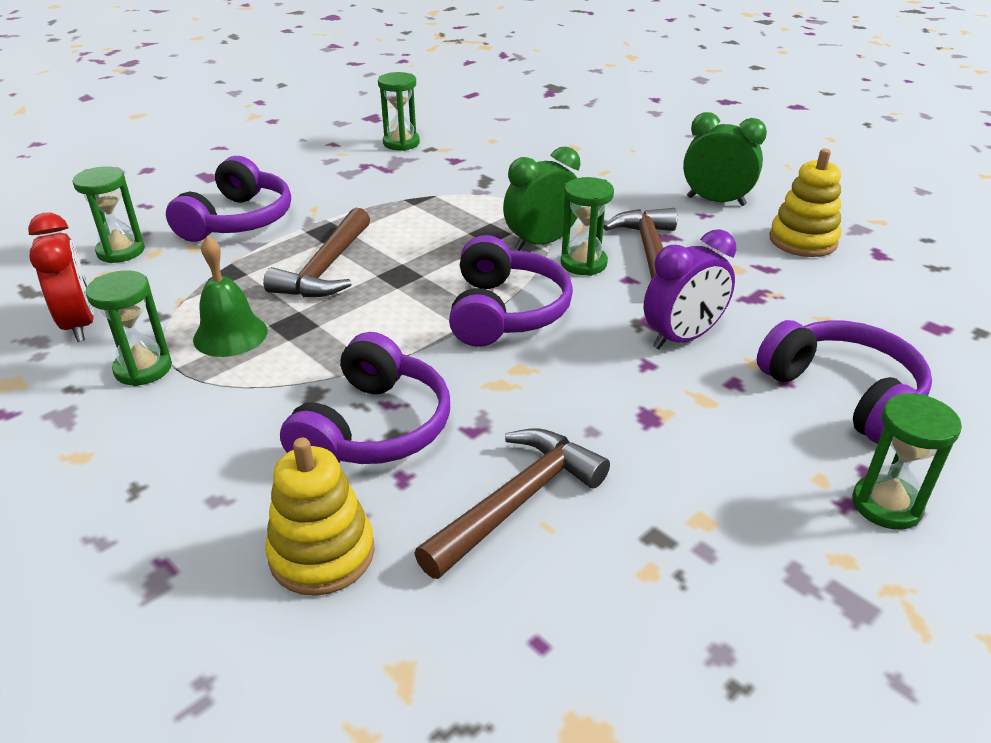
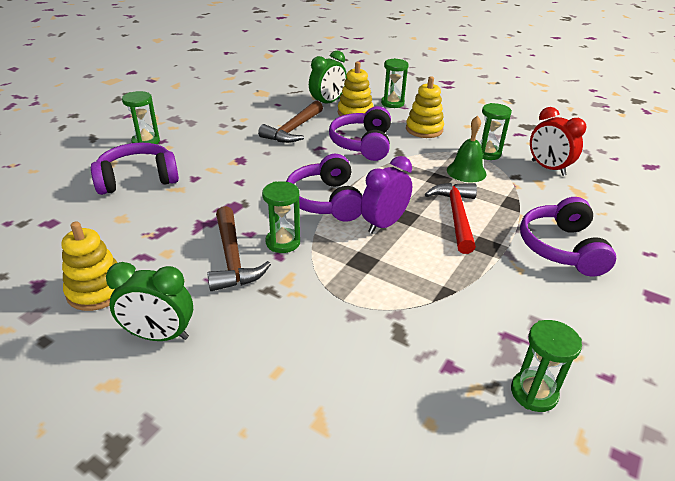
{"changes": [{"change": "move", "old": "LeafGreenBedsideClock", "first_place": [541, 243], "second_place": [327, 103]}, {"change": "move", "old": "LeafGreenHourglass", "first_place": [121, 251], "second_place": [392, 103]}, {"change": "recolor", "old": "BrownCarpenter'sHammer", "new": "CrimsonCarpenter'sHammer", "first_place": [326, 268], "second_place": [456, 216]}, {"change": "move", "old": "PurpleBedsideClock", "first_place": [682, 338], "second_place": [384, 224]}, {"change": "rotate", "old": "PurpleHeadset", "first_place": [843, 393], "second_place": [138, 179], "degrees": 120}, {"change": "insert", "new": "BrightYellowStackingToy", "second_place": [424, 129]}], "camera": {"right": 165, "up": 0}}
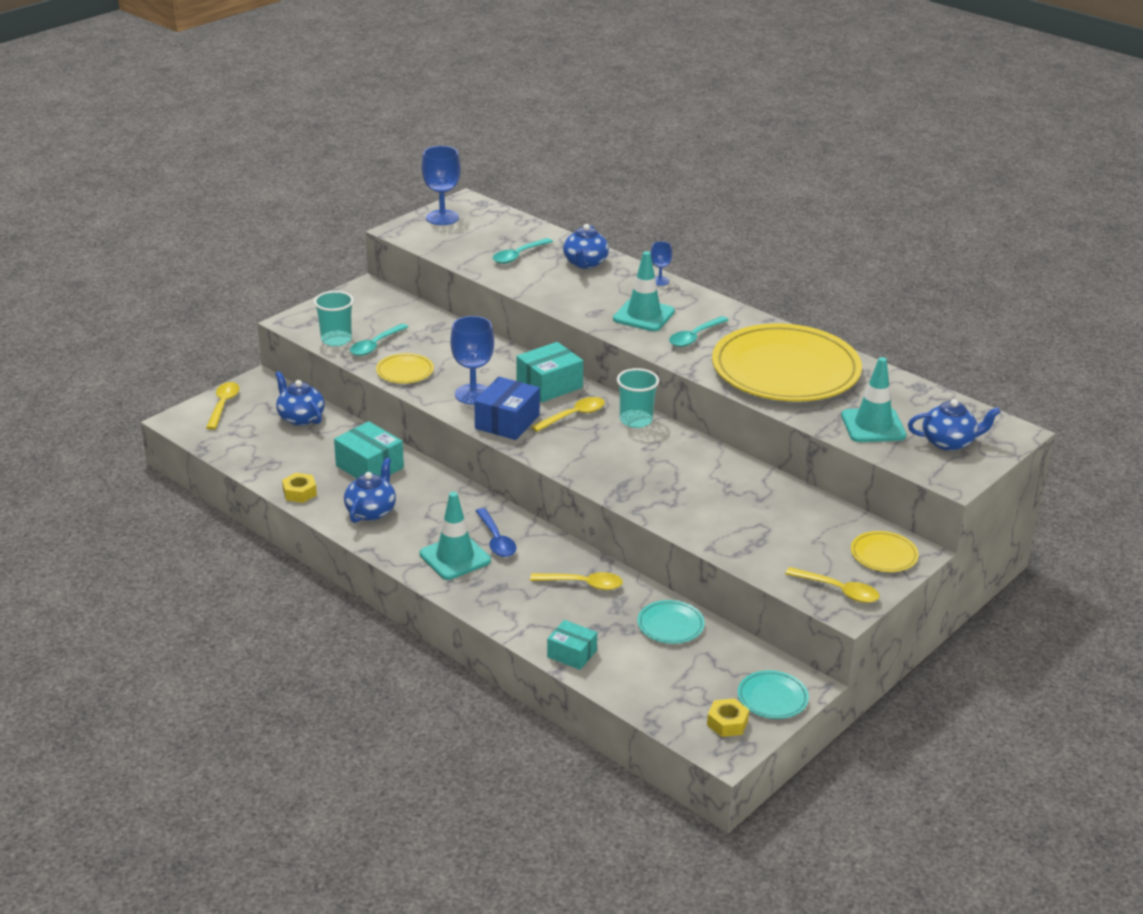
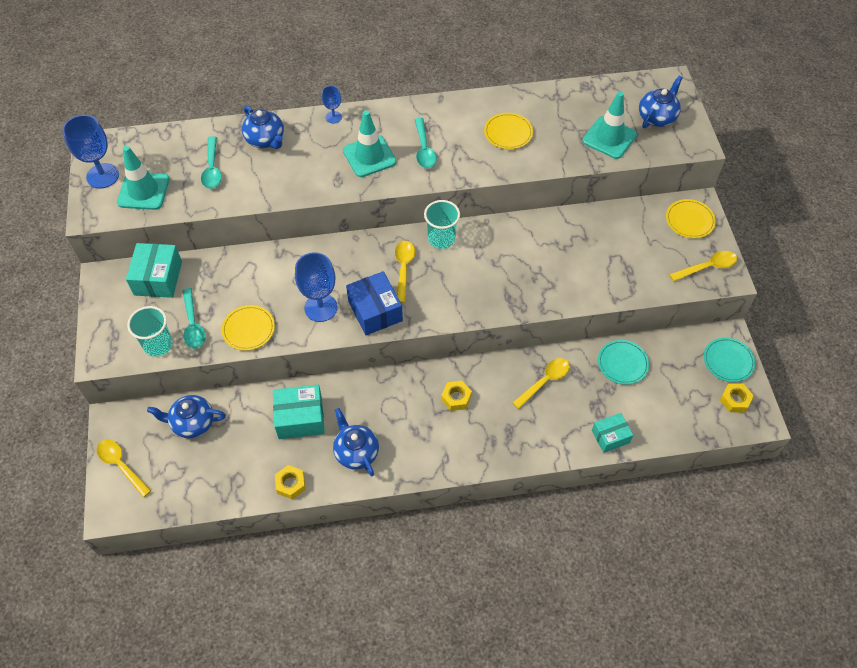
{"changes": [{"change": "resize", "old": "BrightYellowFlatDish", "first_place": [785, 370], "second_place": [508, 133], "factor": 0.41}, {"change": "move", "old": "AquaParcel", "first_place": [549, 385], "second_place": [158, 278]}, {"change": "move", "old": "AquaRoadCone", "first_place": [455, 557], "second_place": [143, 191]}, {"change": "replace", "old": "BlueTablespoon", "new": "BrightYellowNut", "first_place": [496, 540], "second_place": [456, 398]}], "camera": {"right": -50, "up": 25}}
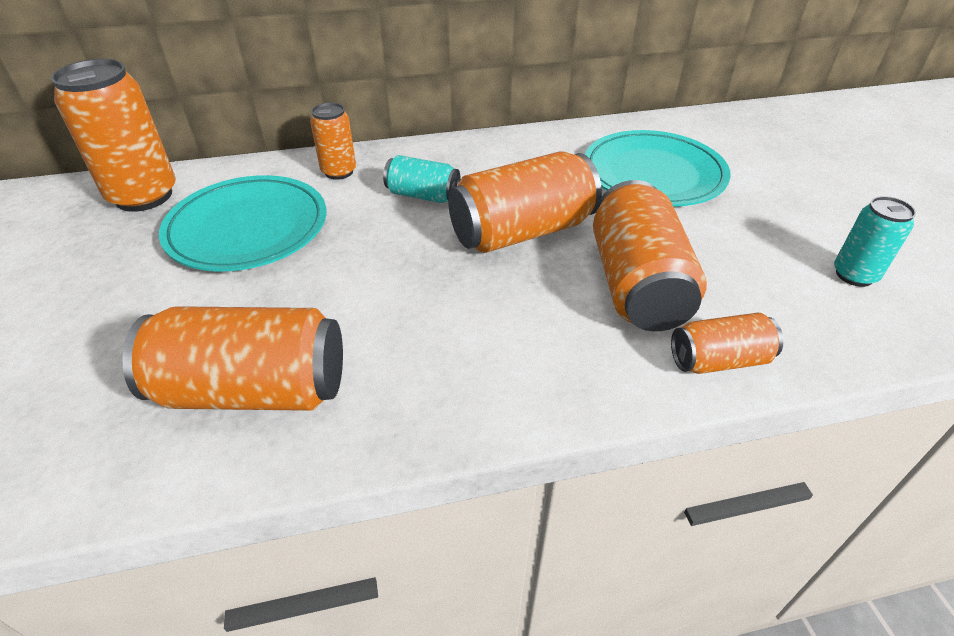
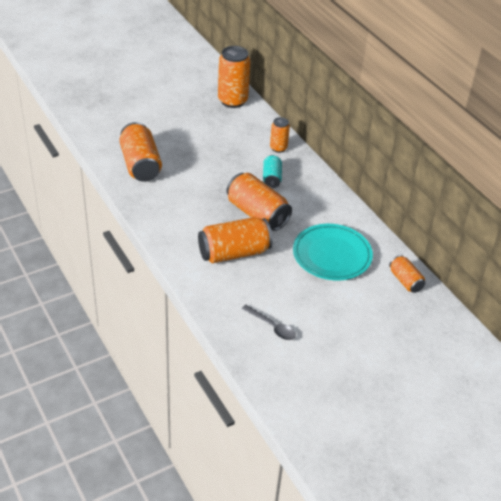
{"changes": [{"change": "delete", "old": "AquaFlatDish", "first_place": [248, 228]}, {"change": "replace", "old": "AquaSodaCan", "new": "AshGreyTablespoon", "first_place": [854, 275], "second_place": [272, 327]}, {"change": "move", "old": "BrightOrangeSodaCan", "first_place": [719, 360], "second_place": [405, 281]}], "camera": {"right": 70, "up": 0}}
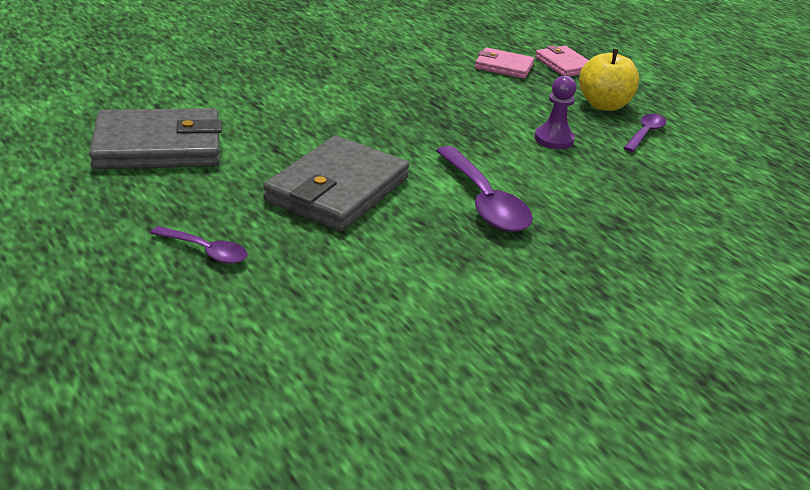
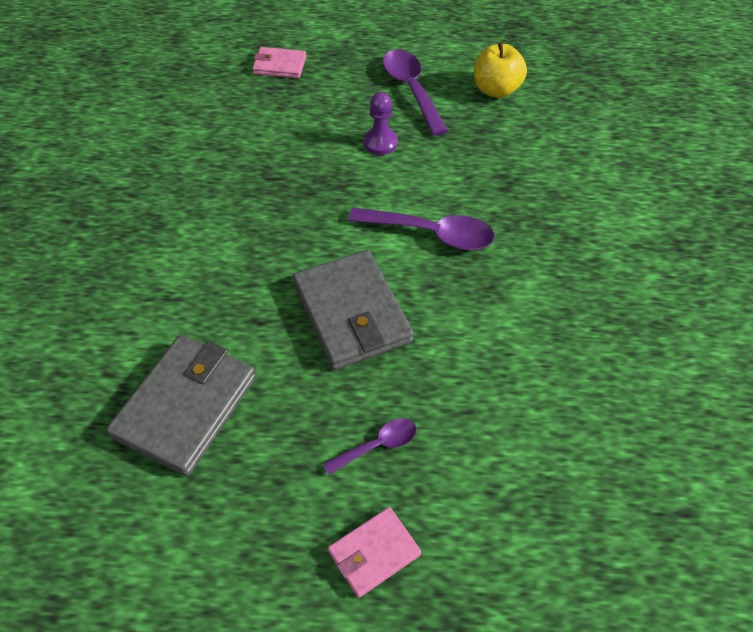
{"changes": [{"change": "move", "old": "RosyWallet", "first_place": [504, 66], "second_place": [374, 553]}, {"change": "move", "old": "BrightYellowApple", "first_place": [603, 105], "second_place": [496, 90]}, {"change": "resize", "old": "PurpleTablespoon", "first_place": [645, 133], "second_place": [411, 90], "factor": 1.78}], "camera": {"right": -50, "up": 20}}
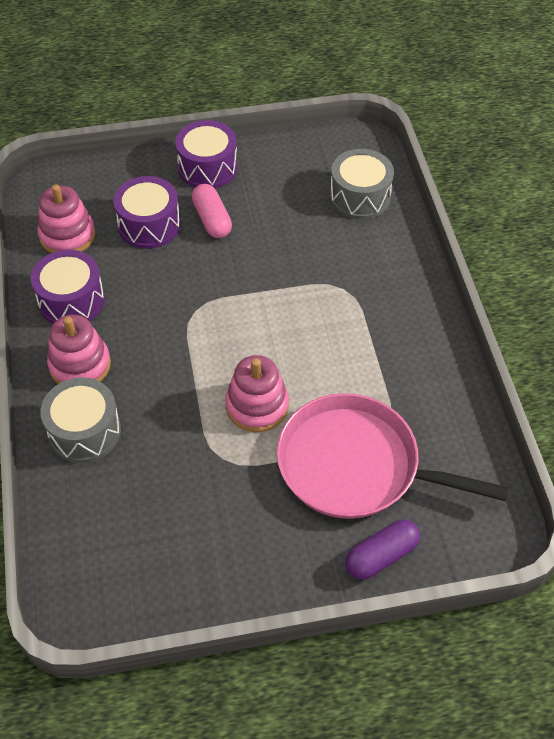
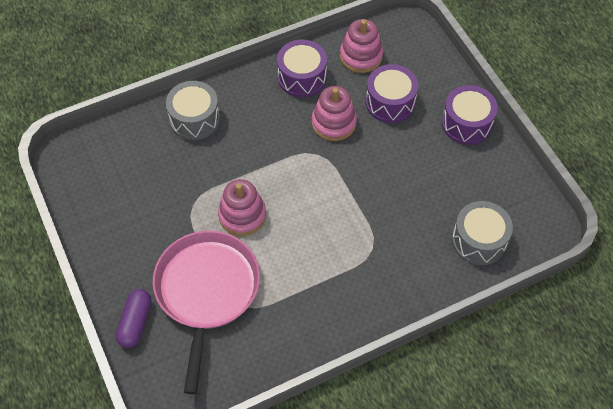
{"changes": [{"change": "delete", "old": "RosyCapsule", "first_place": [212, 220]}, {"change": "move", "old": "RosyStackingToy", "first_place": [80, 365], "second_place": [334, 123]}, {"change": "rotate", "old": "PurpleCapsule", "first_place": [381, 556], "second_place": [135, 323], "degrees": 60}], "camera": {"right": 75, "up": 5}}
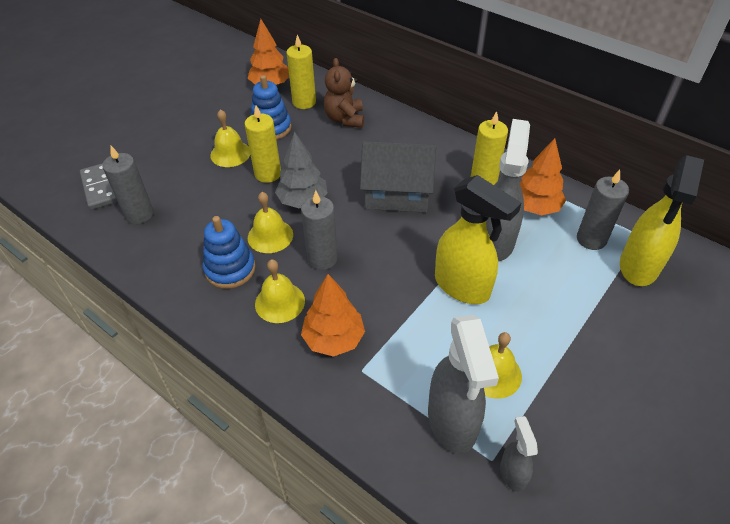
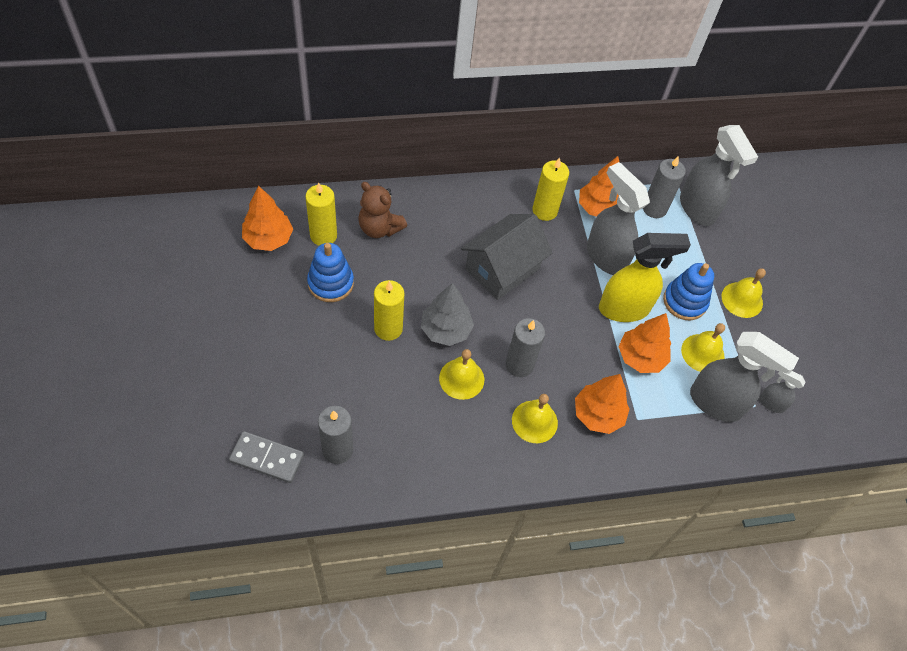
{"changes": [{"change": "move", "old": "BrightYellowSchoolBell", "first_place": [230, 153], "second_place": [742, 299]}, {"change": "recolor", "old": "BrightYellowSprayBottle", "new": "AshGreySprayBottle", "first_place": [638, 267], "second_place": [697, 209]}, {"change": "move", "old": "BlueStackingToy", "first_place": [230, 269], "second_place": [684, 301]}, {"change": "insert", "new": "BrightOrangeToyTree", "second_place": [641, 357]}], "camera": {"right": -55, "up": 10}}
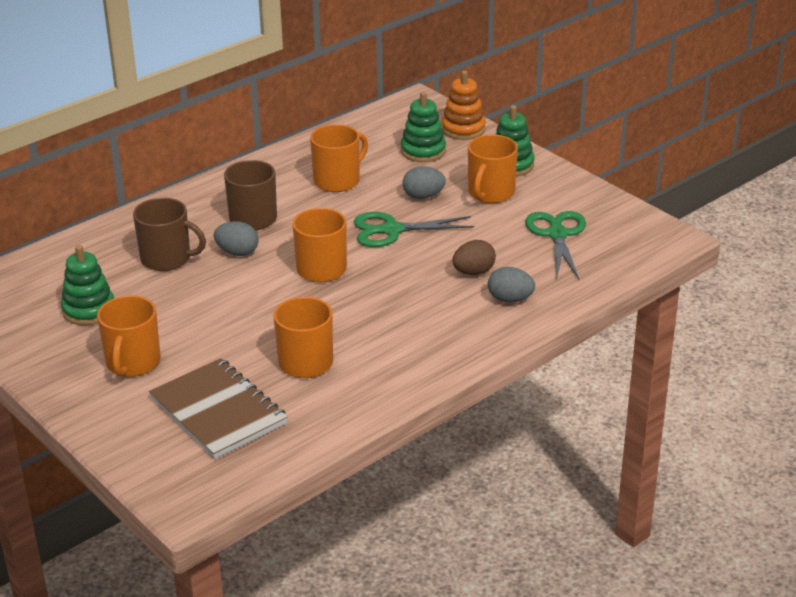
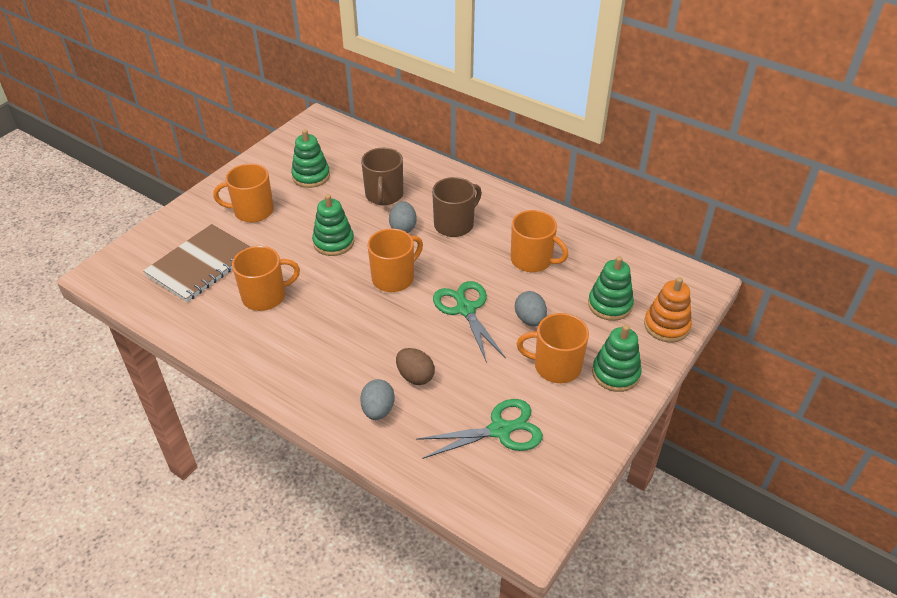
{"changes": [{"change": "insert", "new": "LeafGreenStackingToy", "second_place": [333, 242]}], "camera": {"right": 75, "up": 10}}
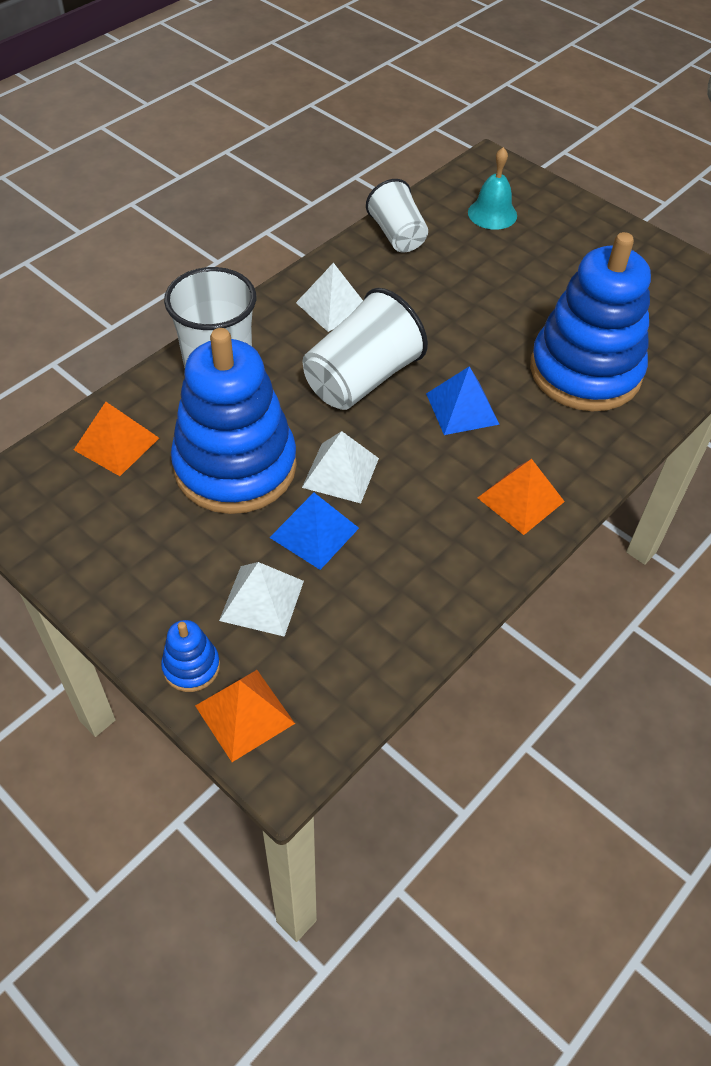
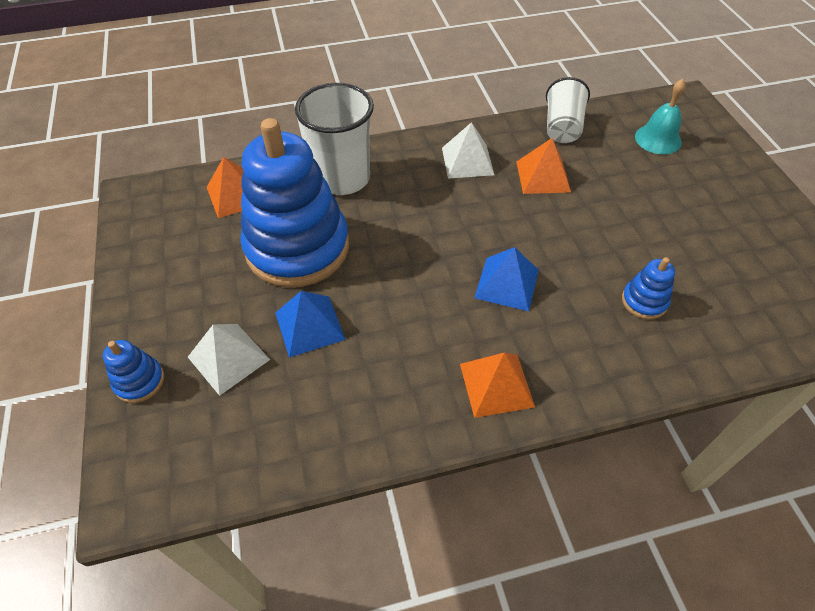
{"changes": [{"change": "resize", "old": "BlueStackingToy", "first_place": [585, 371], "second_place": [644, 301], "factor": 0.4}, {"change": "delete", "old": "PureWhiteBeaker", "first_place": [361, 379]}, {"change": "delete", "old": "PureWhitePyramid", "first_place": [341, 472]}, {"change": "move", "old": "BrightOrangePyramid", "first_place": [245, 714], "second_place": [543, 176]}], "camera": {"right": 35, "up": 0}}
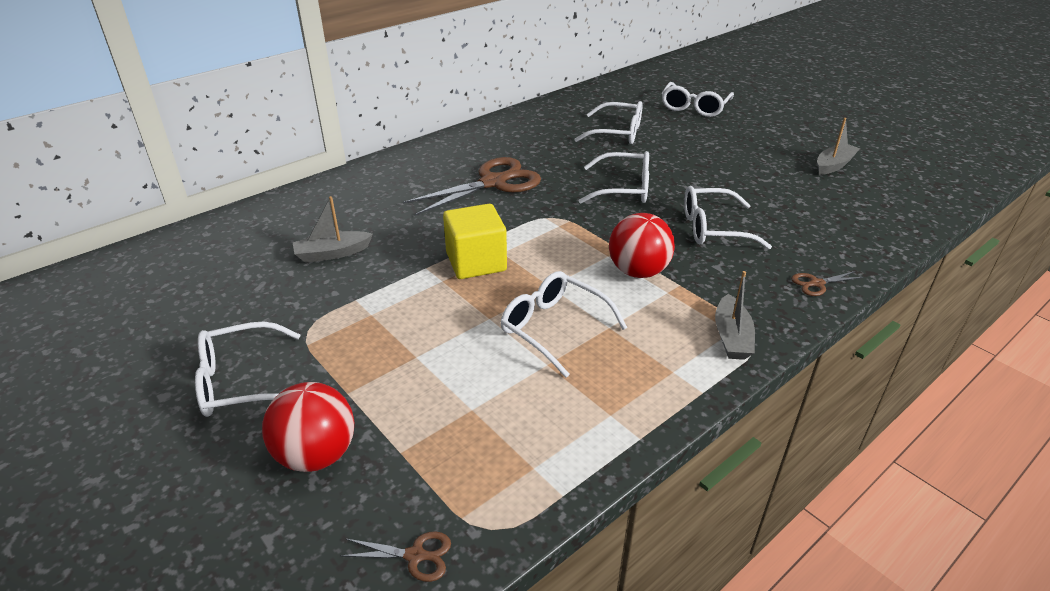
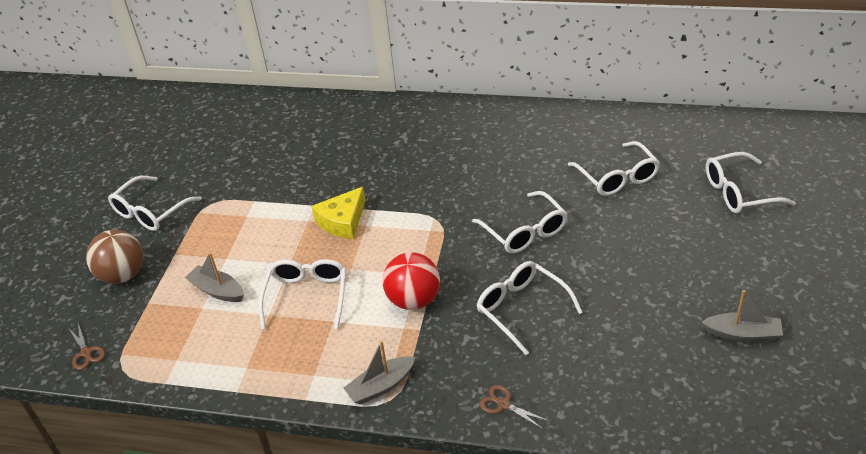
{"changes": [{"change": "delete", "old": "BrownScissors", "first_place": [494, 182]}, {"change": "move", "old": "AshGreySailboat", "first_place": [332, 253], "second_place": [217, 290]}, {"change": "replace", "old": "BrightYellowCube", "new": "BrightYellowCheeseWedge", "first_place": [476, 262], "second_place": [342, 221]}, {"change": "rotate", "old": "PureWhiteSpectacles", "first_place": [240, 382], "second_place": [150, 212], "degrees": -90}, {"change": "recolor", "old": "CrimsonBall", "new": "BrownBall", "first_place": [316, 455], "second_place": [123, 275]}], "camera": {"right": 55, "up": 5}}
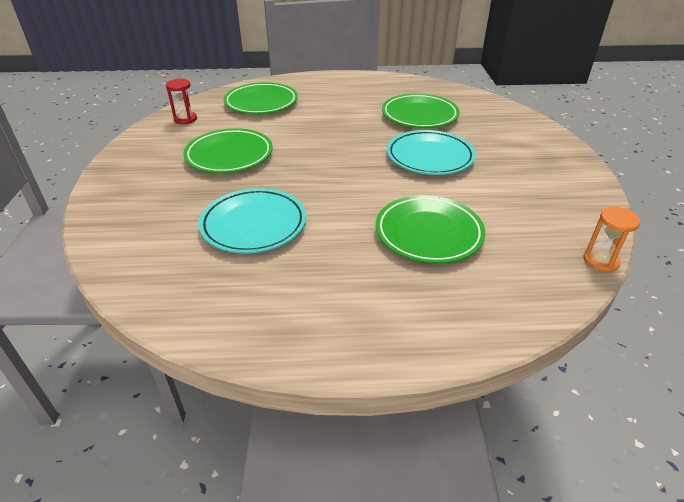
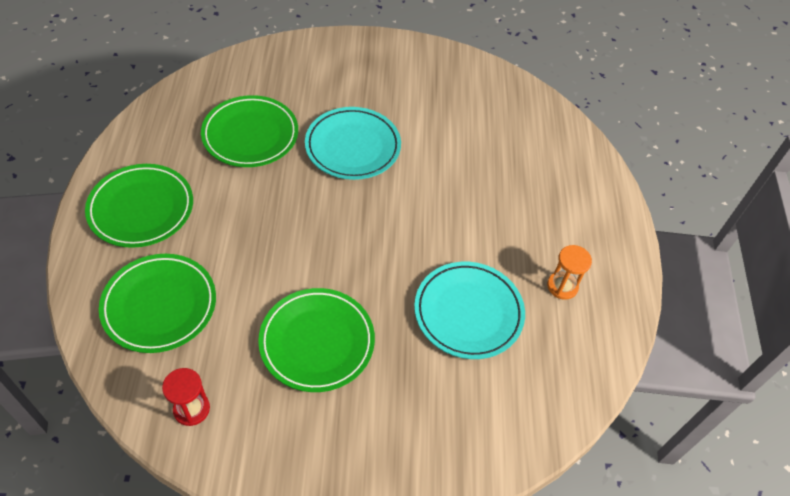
{"changes": [{"change": "move", "old": "LeafGreenFlatDish", "first_place": [428, 233], "second_place": [141, 209]}, {"change": "move", "old": "BrightOrangeHourglass", "first_place": [600, 261], "second_place": [562, 286]}], "camera": {"right": -90, "up": 15}}
